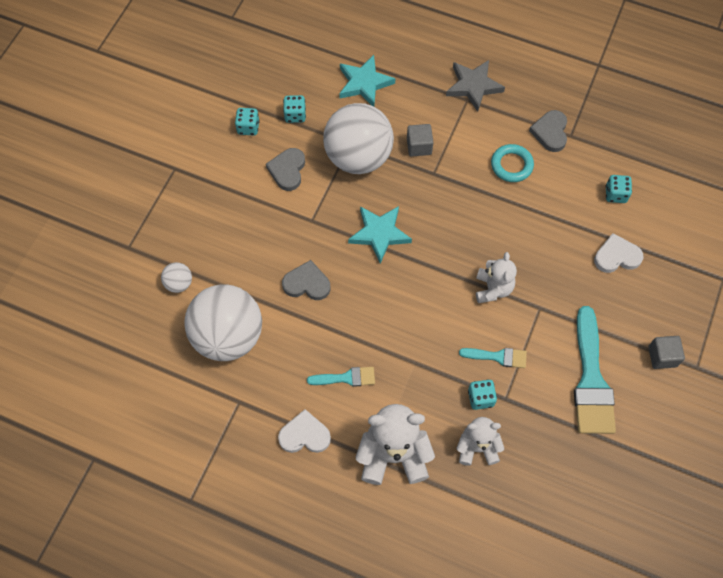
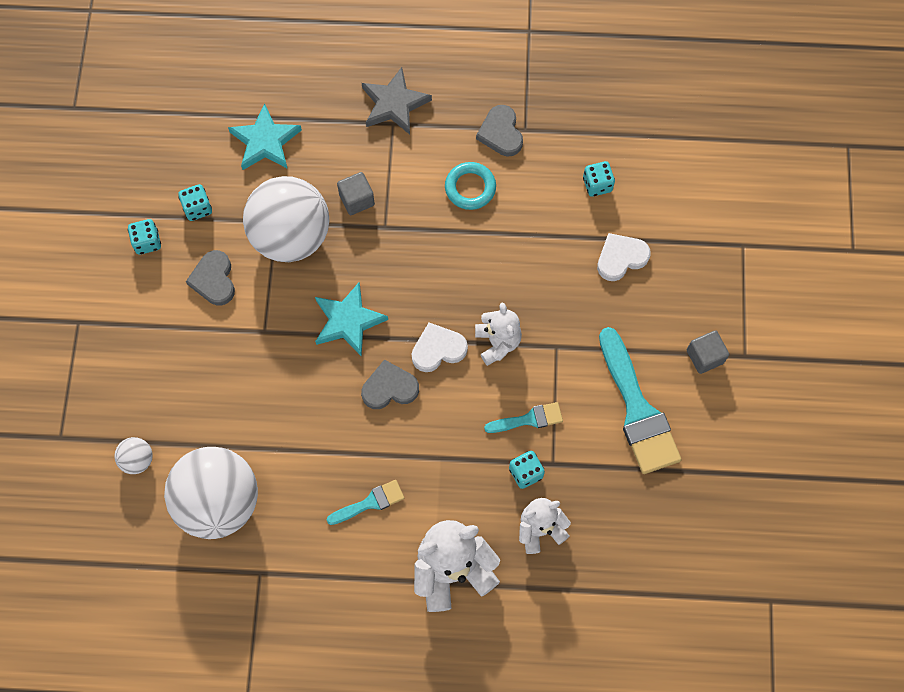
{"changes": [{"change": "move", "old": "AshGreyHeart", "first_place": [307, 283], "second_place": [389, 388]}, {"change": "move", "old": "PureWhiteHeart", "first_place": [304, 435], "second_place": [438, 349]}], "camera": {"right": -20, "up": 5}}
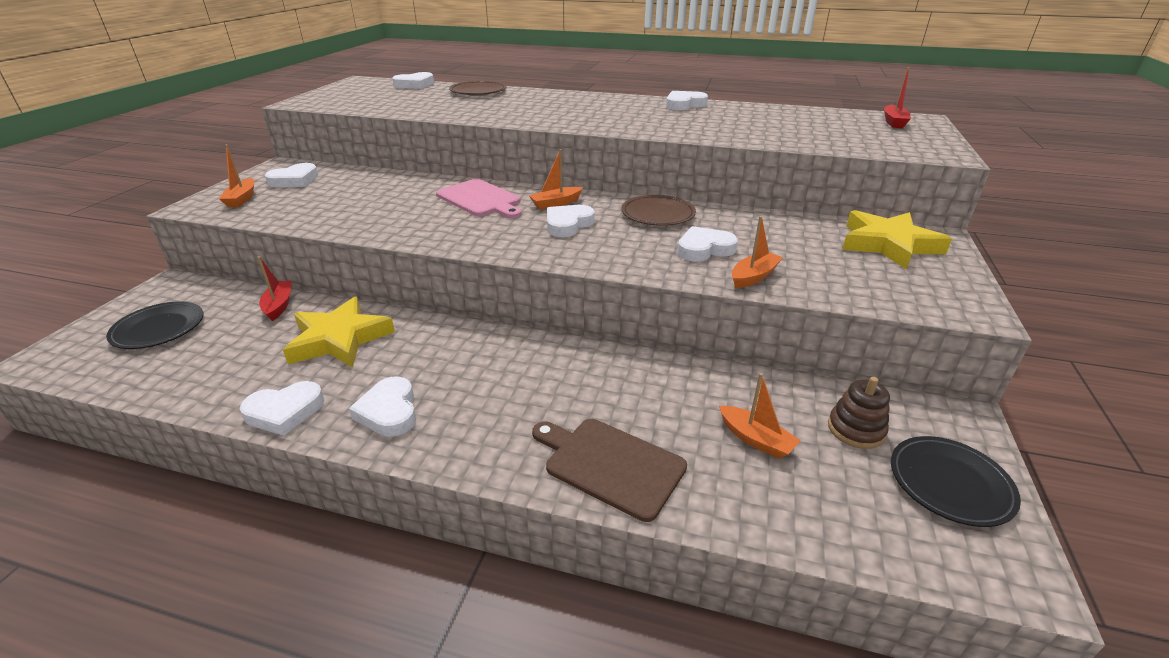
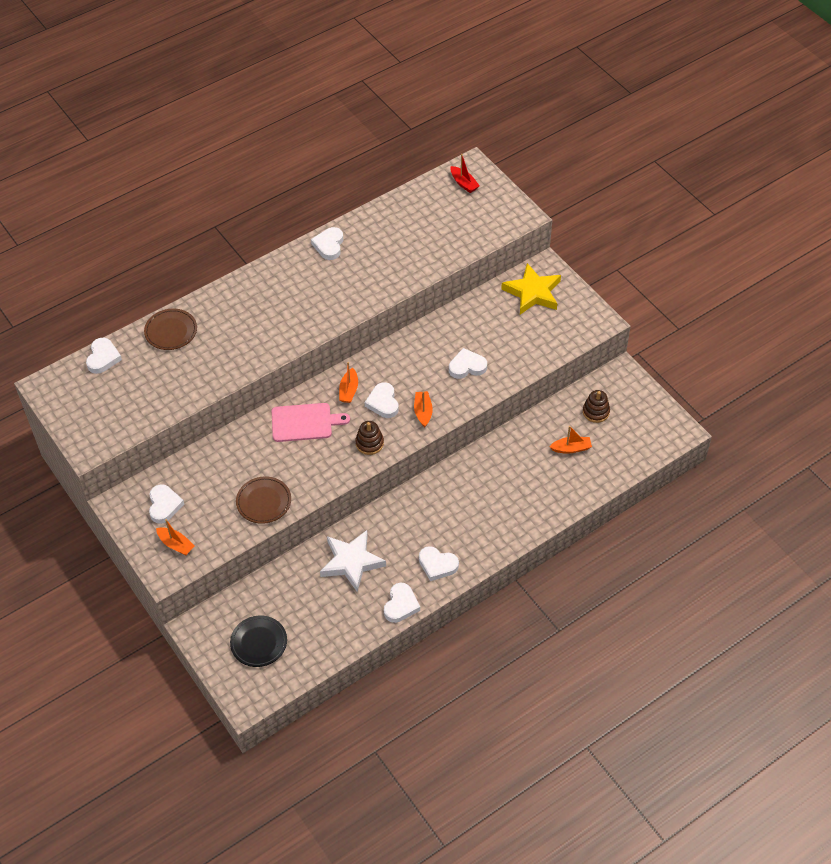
{"changes": [{"change": "move", "old": "BrownFlatDish", "first_place": [658, 214], "second_place": [264, 502]}, {"change": "move", "old": "BrightOrangeSailboat", "first_place": [753, 277], "second_place": [423, 412]}, {"change": "rotate", "old": "PureWhiteHeart", "first_place": [704, 249], "second_place": [467, 366], "degrees": 60}, {"change": "delete", "old": "CrimsonSailboat", "first_place": [279, 305]}, {"change": "recolor", "old": "BrightYellowFivePointedStar", "new": "PureWhiteFivePointedStar", "first_place": [339, 339], "second_place": [351, 562]}, {"change": "delete", "old": "BrownBreadBoard", "first_place": [610, 465]}, {"change": "delete", "old": "JetBlackFlatDish", "first_place": [950, 484]}, {"change": "insert", "new": "BrownStackingToy", "second_place": [369, 443]}], "camera": {"right": -50, "up": 20}}
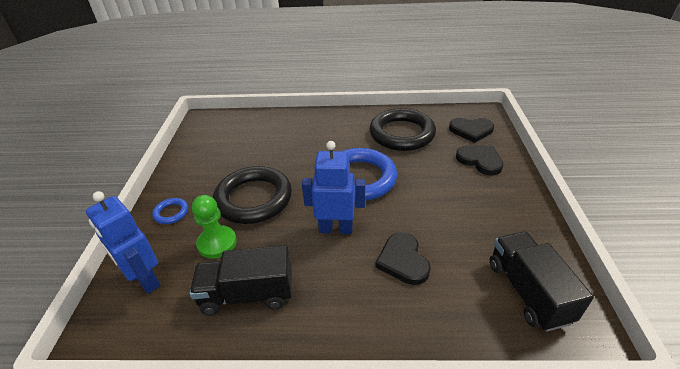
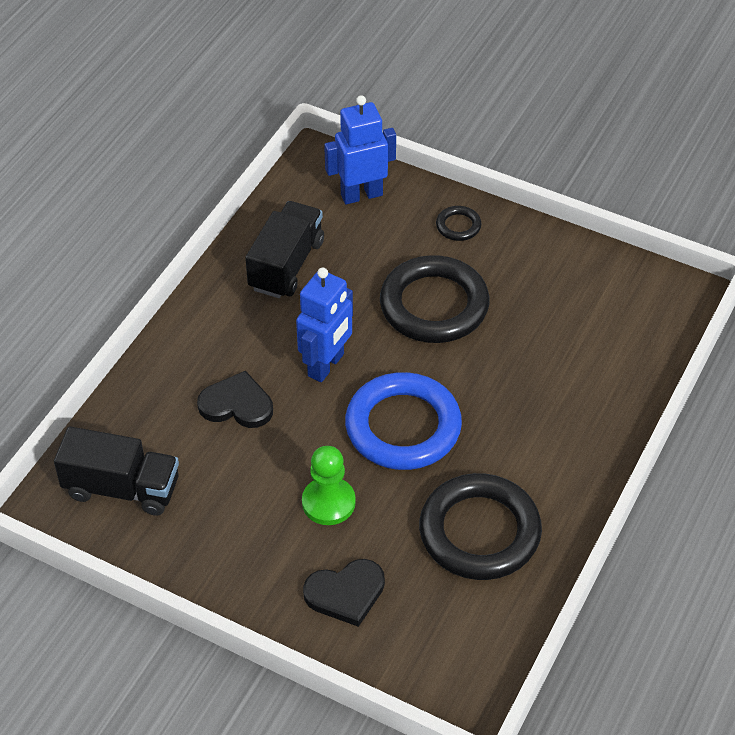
{"changes": [{"change": "delete", "old": "JetBlackHeart", "first_place": [471, 130]}, {"change": "move", "old": "LeafGreenChessPawn", "first_place": [217, 243], "second_place": [328, 502]}, {"change": "recolor", "old": "BlueTorus", "new": "JetBlackTorus", "first_place": [171, 213], "second_place": [458, 226]}], "camera": {"right": 115, "up": 10}}
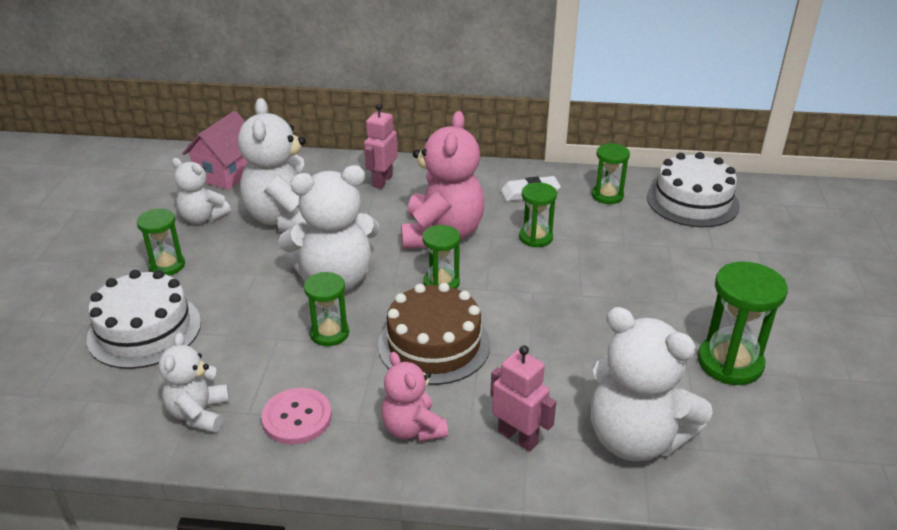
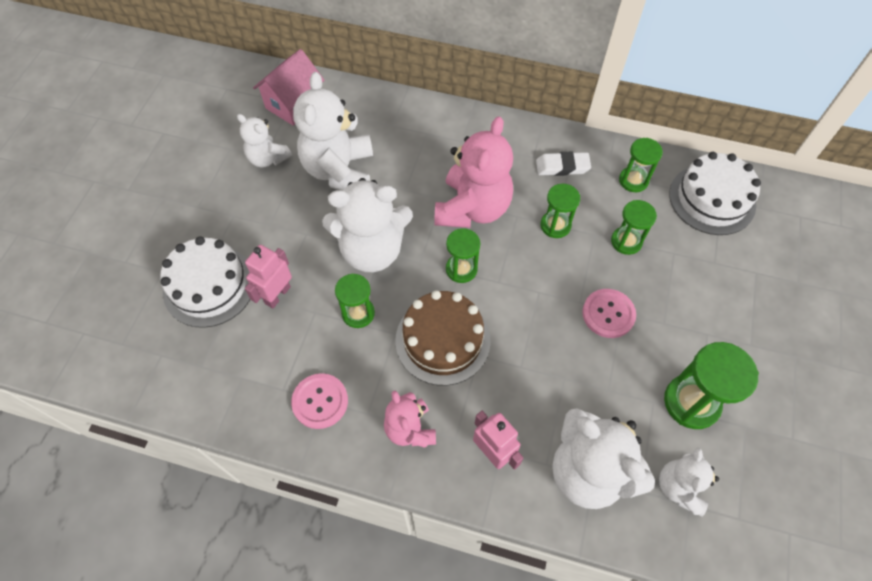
{"changes": [{"change": "move", "old": "RosyToyRobot", "first_place": [382, 181], "second_place": [277, 295]}, {"change": "move", "old": "LeafGreenHourglass", "first_place": [167, 265], "second_place": [626, 241]}, {"change": "move", "old": "PureWhiteStuffedBear", "first_place": [199, 414], "second_place": [679, 487]}, {"change": "insert", "new": "RosyButton", "second_place": [608, 314]}], "camera": {"right": 10, "up": 25}}
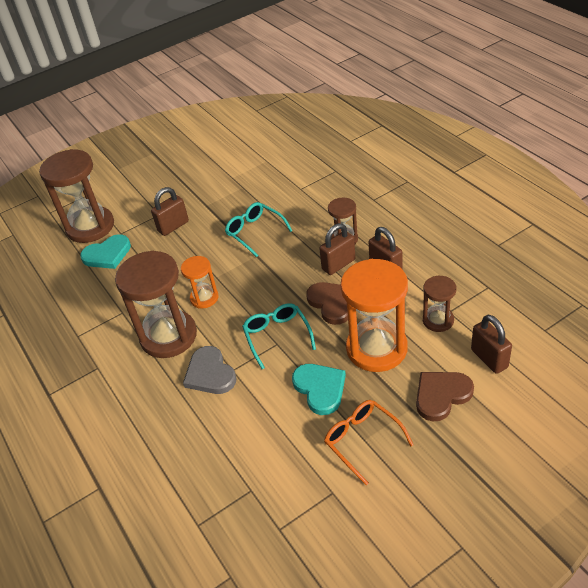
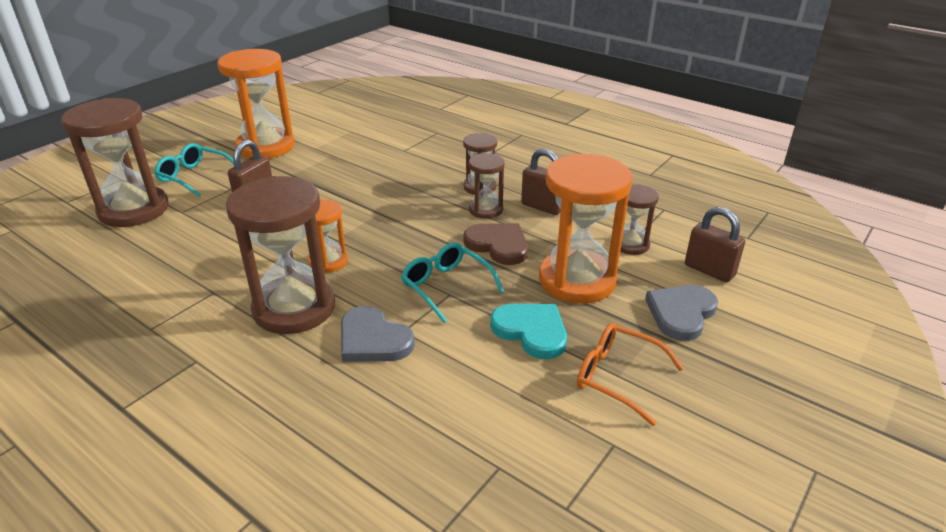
{"changes": [{"change": "move", "old": "AquaSpectacles", "first_place": [255, 232], "second_place": [194, 176]}, {"change": "replace", "old": "BrownSmallLock", "new": "BrownHourglass", "first_place": [338, 264], "second_place": [486, 209]}, {"change": "delete", "old": "AquaHeart", "first_place": [107, 254]}, {"change": "recolor", "old": "BrownHeart", "new": "AshGreyHeart", "first_place": [441, 395], "second_place": [681, 313]}, {"change": "insert", "new": "BrightOrangeHourglass", "second_place": [266, 146]}], "camera": {"right": -25, "up": -10}}
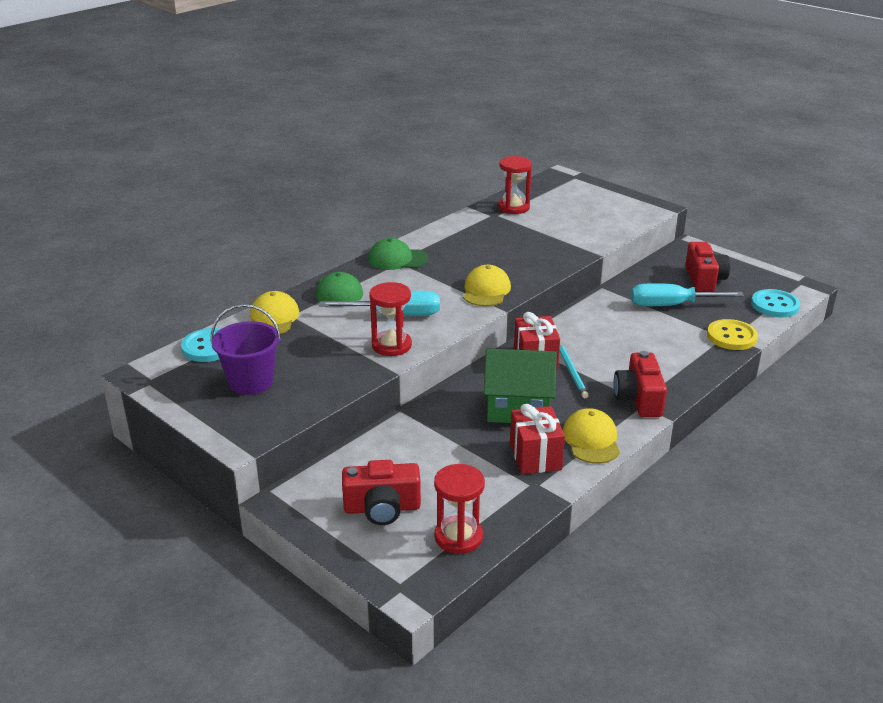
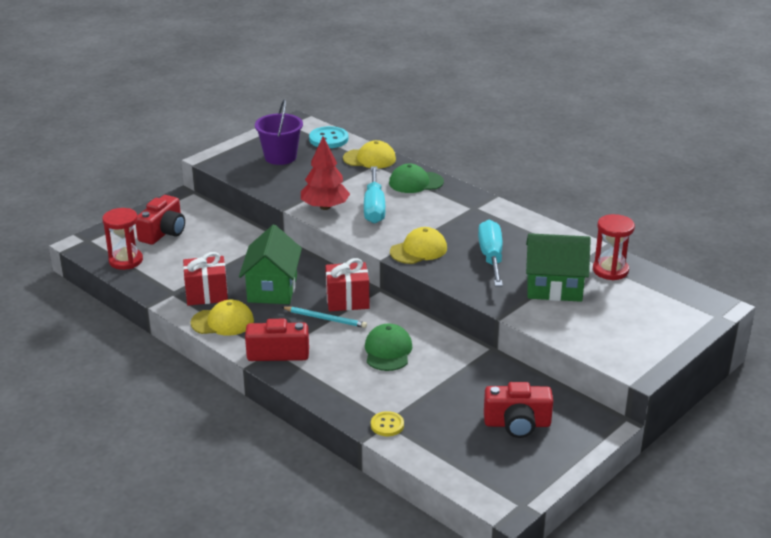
{"changes": [{"change": "move", "old": "LeafGreenBaseballCap", "first_place": [397, 259], "second_place": [388, 351]}, {"change": "rotate", "old": "BrightYellowBaseballCap", "first_place": [486, 290], "second_place": [418, 250], "degrees": -45}, {"change": "replace", "old": "CrimsonHourglass", "new": "CrimsonToyTree", "first_place": [391, 345], "second_place": [325, 207]}, {"change": "move", "old": "AquaFlatScrewdriver", "first_place": [671, 305], "second_place": [491, 257]}, {"change": "delete", "old": "AquaButton", "first_place": [774, 305]}, {"change": "resize", "old": "BrightYellowButton", "first_place": [731, 336], "second_place": [387, 425], "factor": 0.62}, {"change": "rotate", "old": "AquaPencil", "first_place": [571, 372], "second_place": [325, 319], "degrees": -150}, {"change": "rotate", "old": "CrimsonPhotoCamera", "first_place": [382, 508], "second_place": [163, 232], "degrees": -150}, {"change": "insert", "new": "LeafGreenCottage", "second_place": [554, 288]}], "camera": {"right": 90, "up": 0}}
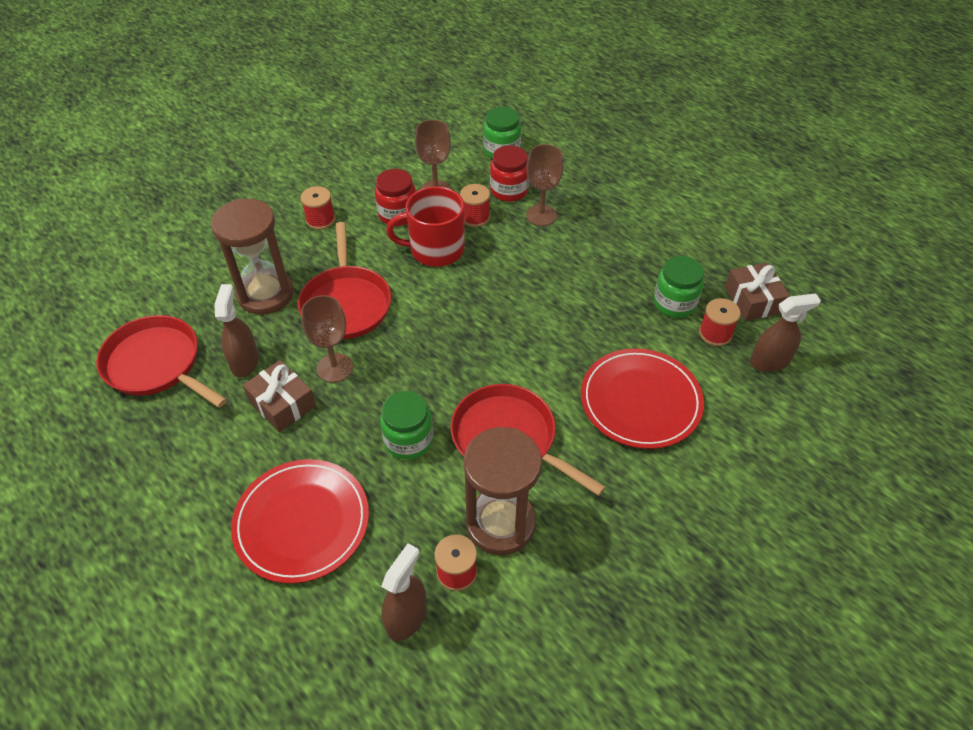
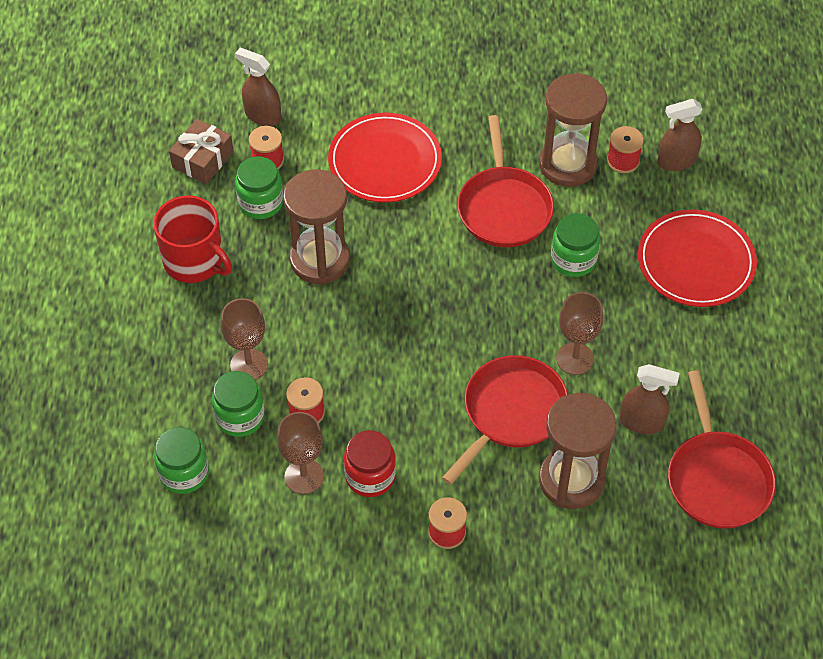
{"changes": [{"change": "recolor", "old": "CrimsonJamJar", "new": "LeafGreenJamJar", "first_place": [509, 190], "second_place": [240, 417]}, {"change": "move", "old": "CrimsonCoffeeMug", "first_place": [435, 249], "second_place": [195, 261]}, {"change": "rotate", "old": "BrownSprayBottle", "first_place": [245, 362], "second_place": [642, 422], "degrees": -120}, {"change": "delete", "old": "BrownWrappedGift", "first_place": [282, 404]}, {"change": "insert", "new": "BrownHourglass", "second_place": [320, 260]}], "camera": {"right": -135, "up": 5}}
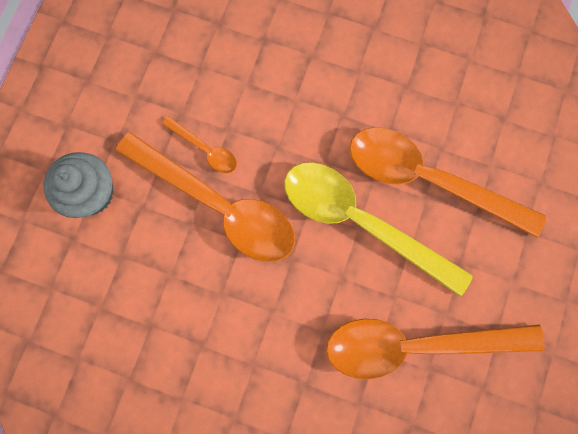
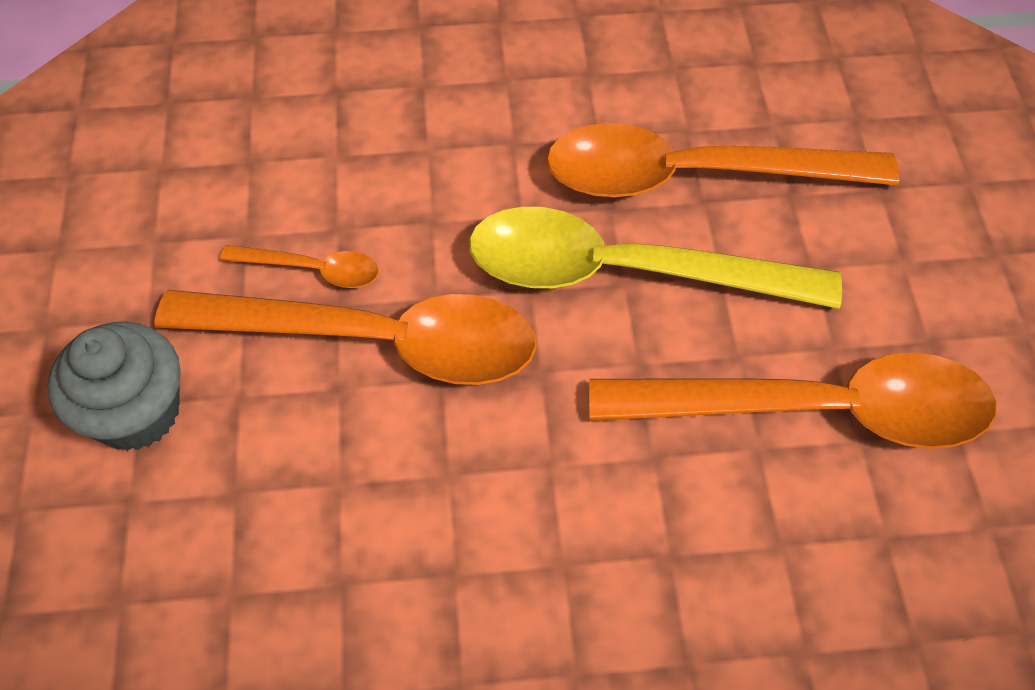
{"changes": [{"change": "rotate", "old": "BrightOrangeTablespoon", "first_place": [416, 344], "second_place": [815, 410], "degrees": -150}], "camera": {"right": -25, "up": -20}}
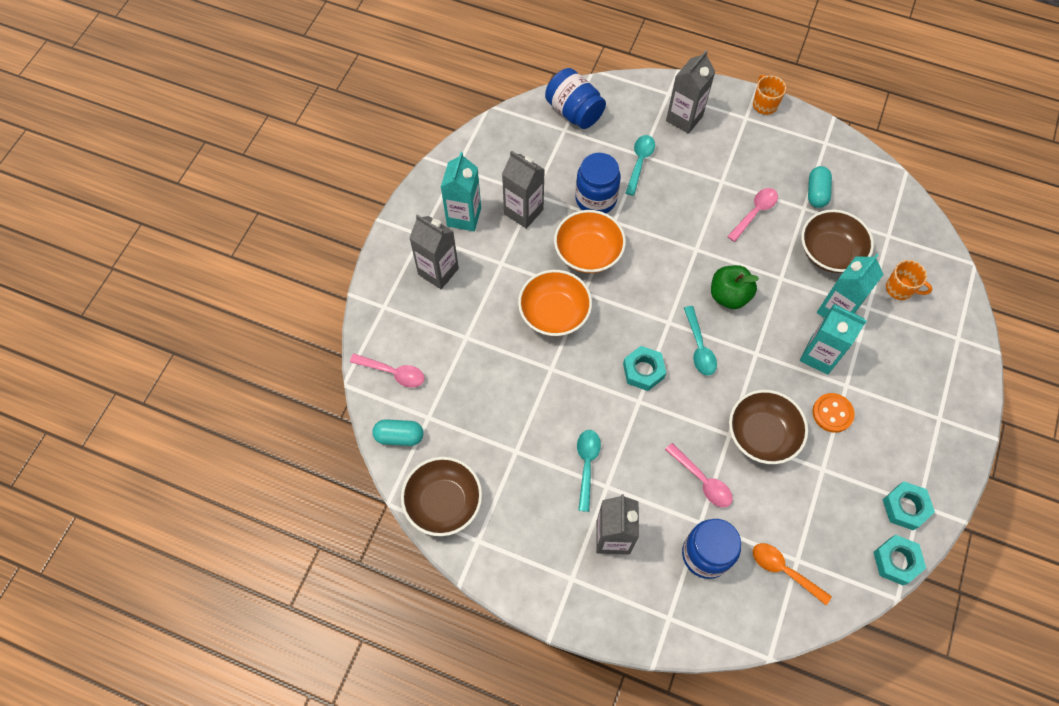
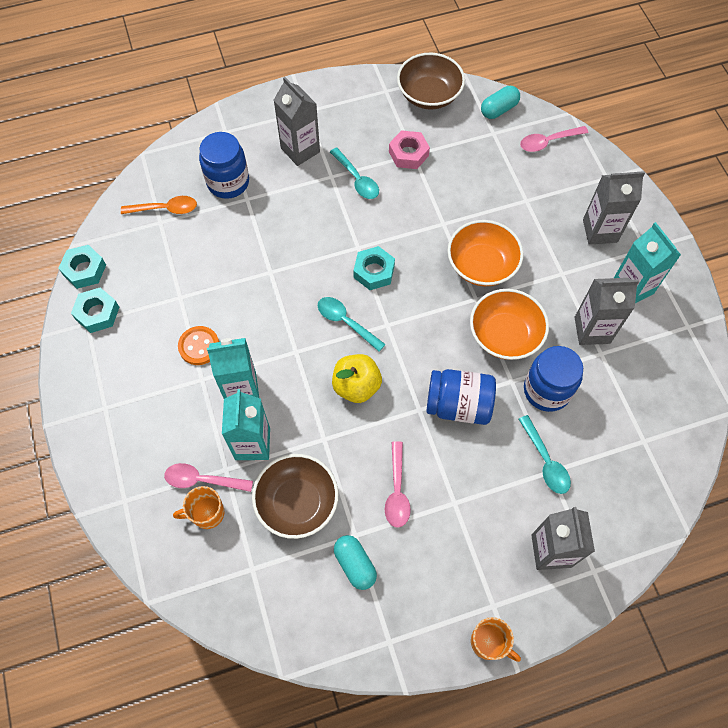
{"changes": [{"change": "move", "old": "BlueJamJar", "first_place": [574, 111], "second_place": [458, 405]}, {"change": "recolor", "old": "LeafGreenApple", "new": "BrightYellowApple", "first_place": [729, 295], "second_place": [356, 386]}, {"change": "delete", "old": "BrownDeepDish", "first_place": [762, 434]}, {"change": "move", "old": "RosyTablespoon", "first_place": [702, 480], "second_place": [202, 480]}, {"change": "insert", "new": "RosyNut", "second_place": [408, 154]}], "camera": {"right": 140, "up": 0}}
